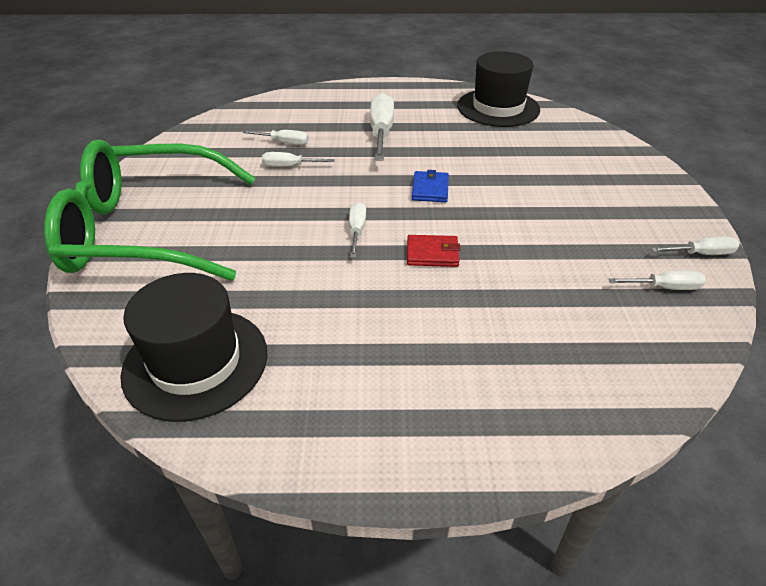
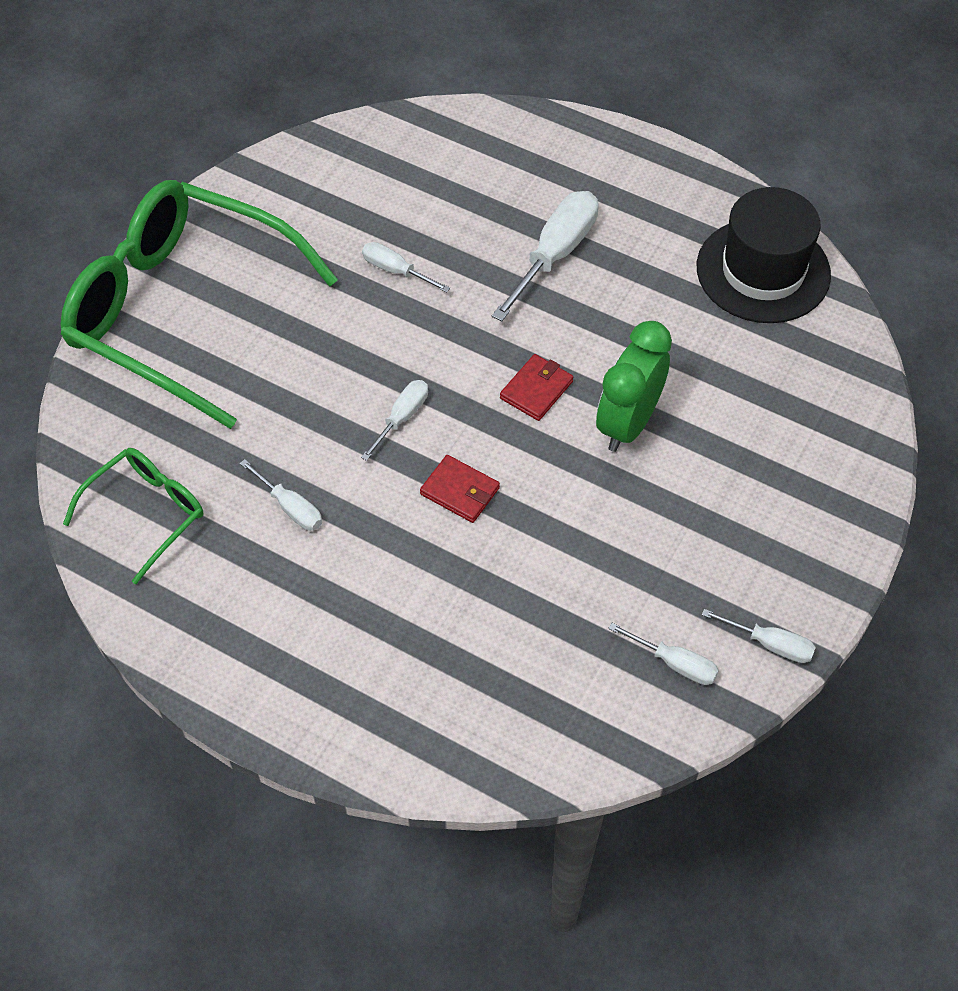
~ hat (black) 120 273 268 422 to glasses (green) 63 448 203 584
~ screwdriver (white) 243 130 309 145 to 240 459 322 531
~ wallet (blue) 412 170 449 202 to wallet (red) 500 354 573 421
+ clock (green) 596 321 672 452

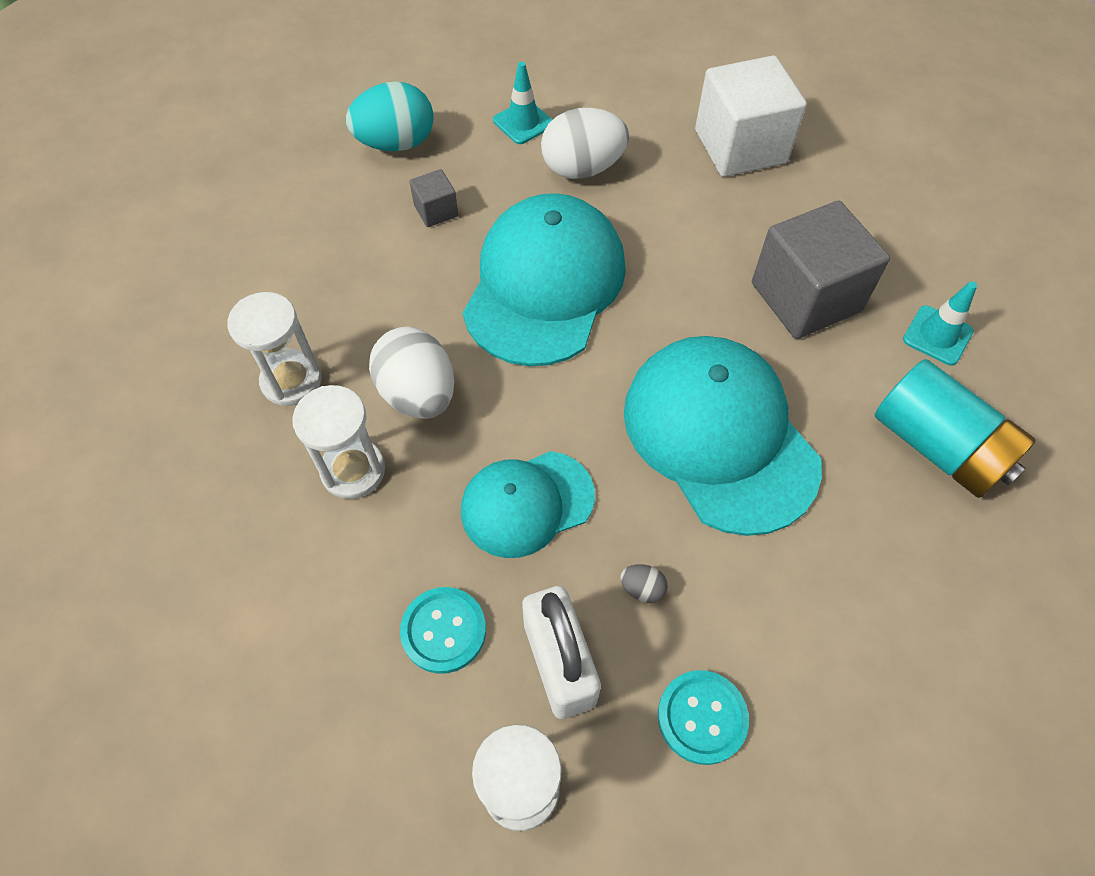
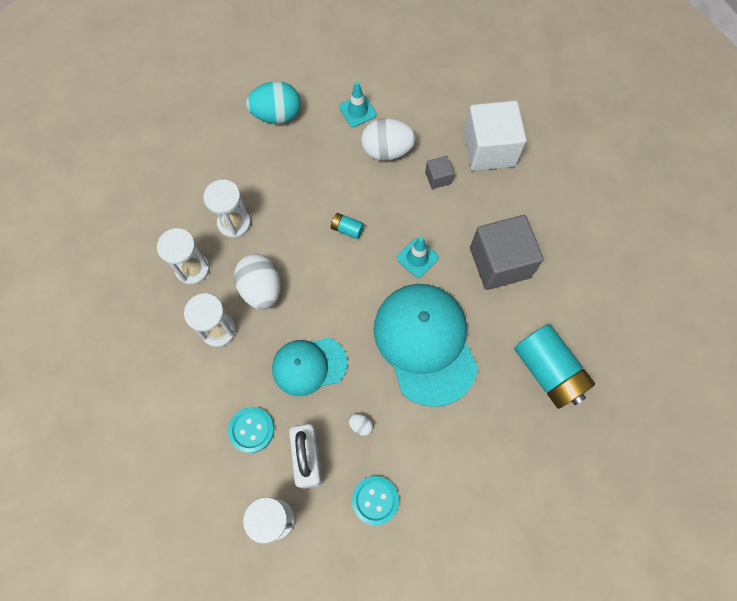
+ hourglass (white) 203 180 251 238
~ cap (turquoise) 463 193 626 366 to battery (turquoise) 331 213 364 239
~ egg (grey) 620 564 668 603 to egg (white) 349 414 373 436
~ traffic cone (turquoise) 903 281 977 365 to 396 237 439 278
~ cube (grey) 409 169 458 227 to 425 156 454 189

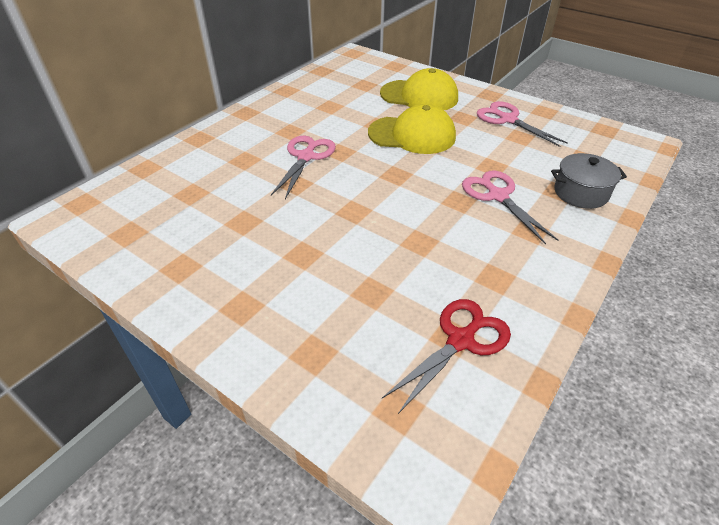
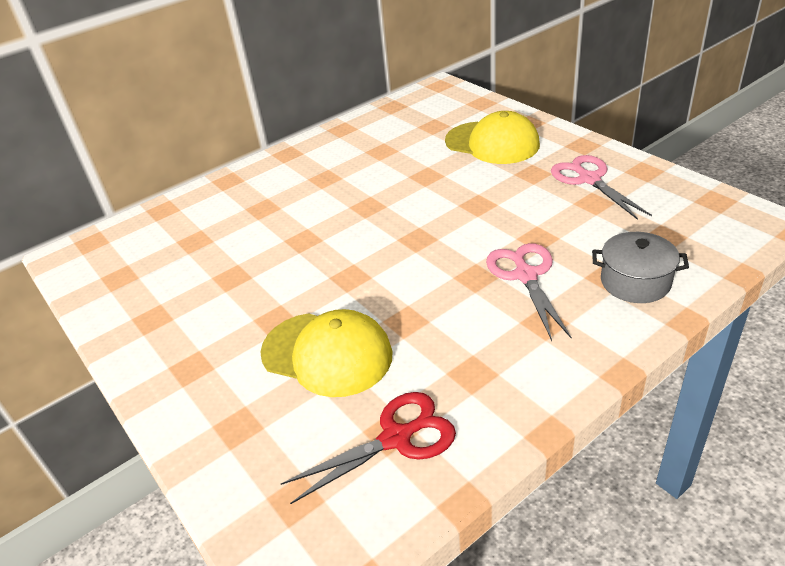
~ cap (yellow) 368 104 456 154 to 260 309 393 397
- scissors (pink) 271 136 336 199

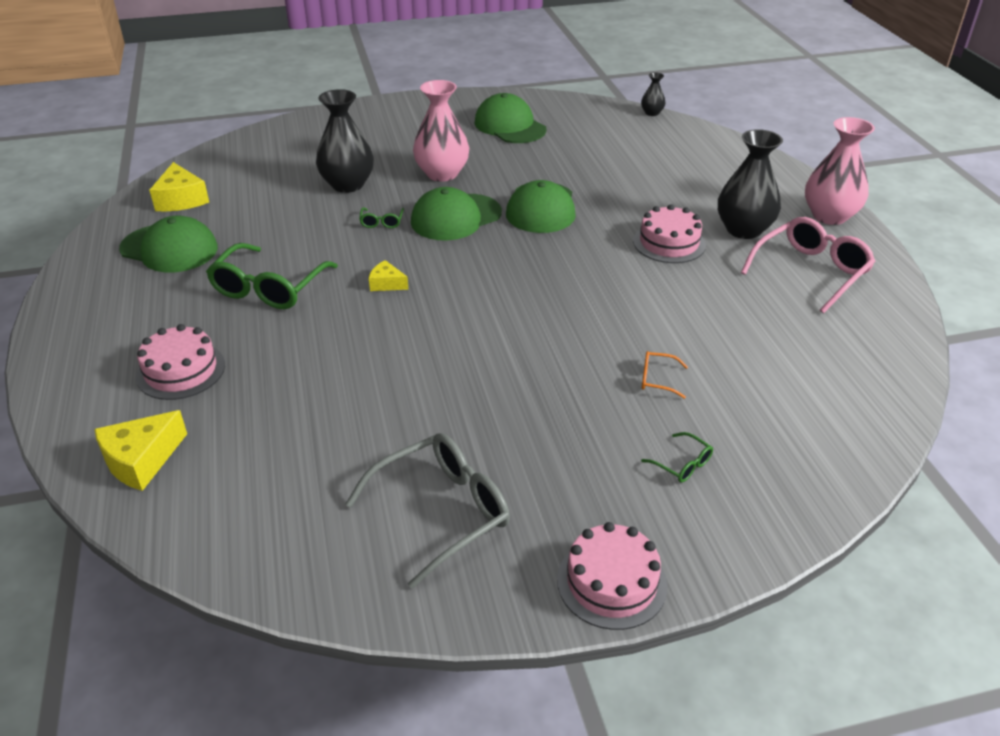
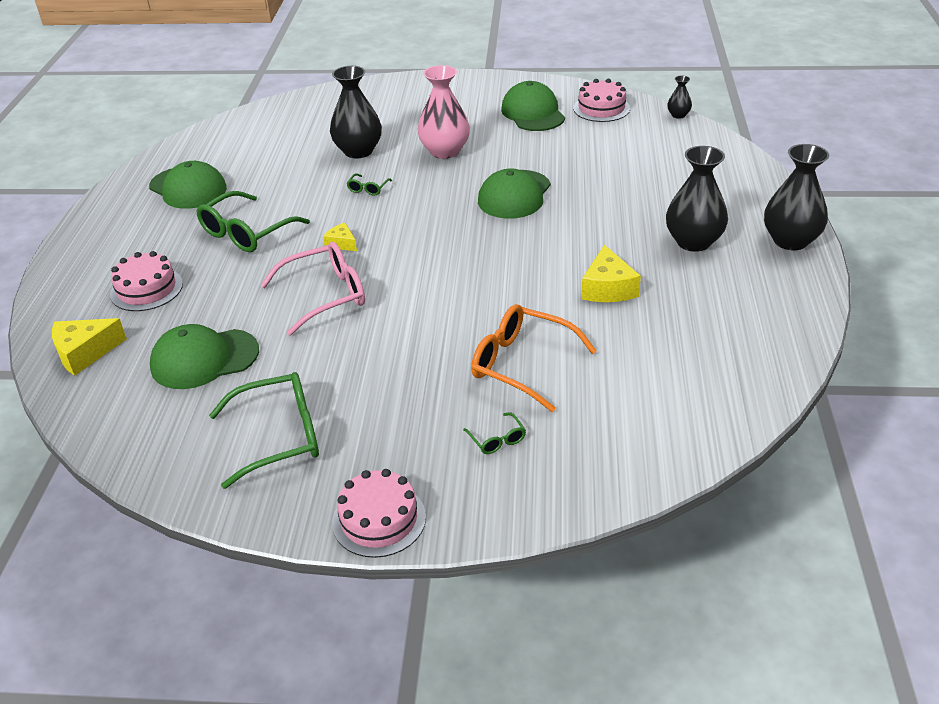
~ cap (green) 411 187 502 240 to 150 324 259 389
~ glasses (grey) 345 433 510 589 to glasses (green) 209 372 319 489
~ glasses (pink) 741 217 876 313 to 260 242 365 336
~ glasses (orange) 642 351 688 399 = 471 304 597 412 x2.24
~ cake (pink) 633 204 706 263 to 573 79 630 122
~ cheese (yellow) 149 162 209 211 to 581 245 641 302
~ vase (pink) 805 117 875 225 to vase (black) 764 144 829 250

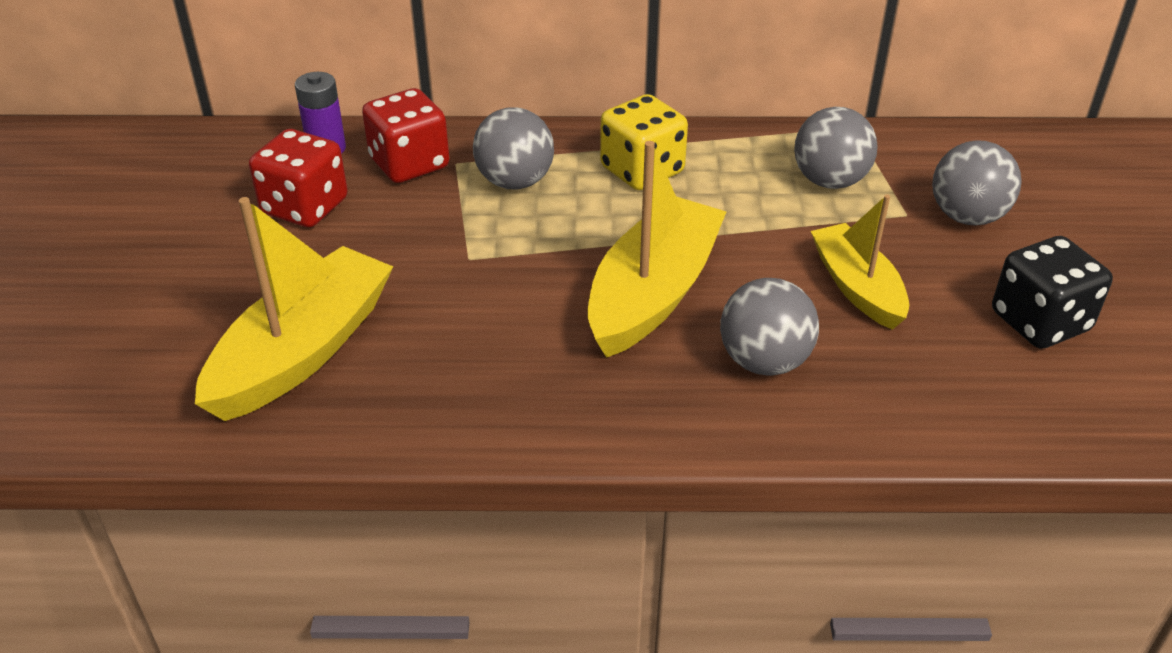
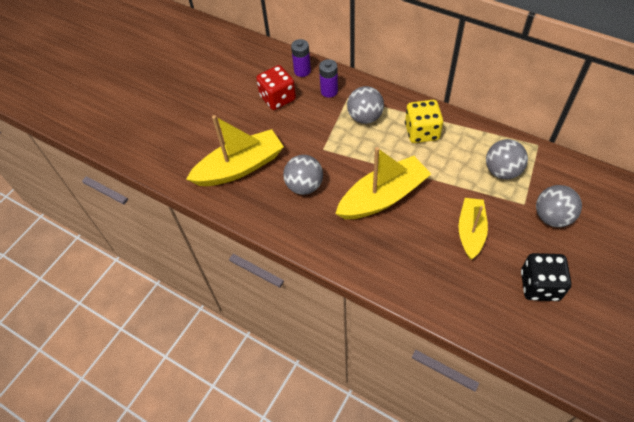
~ ball (grey) 720 278 819 376 to 283 155 323 195
~ dice (red) 362 88 449 183 to battery (purple) 319 59 338 98

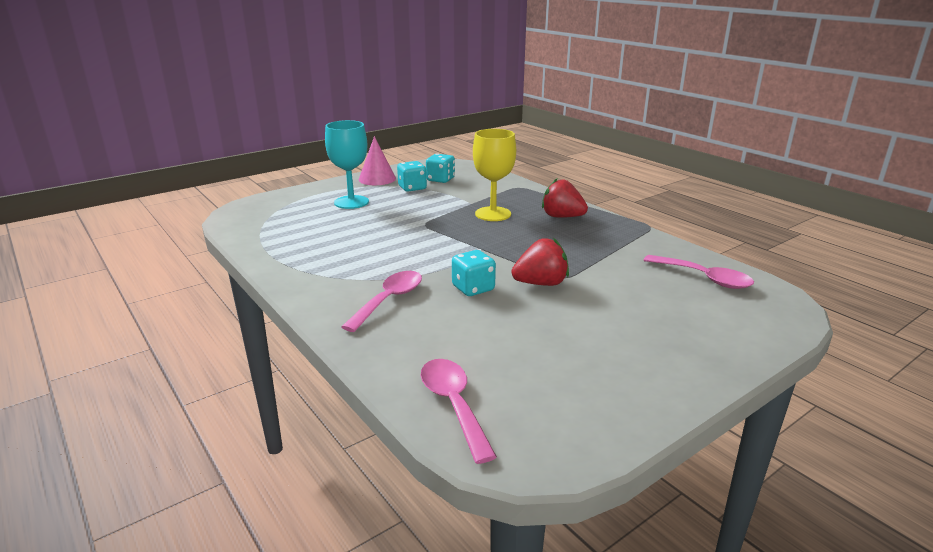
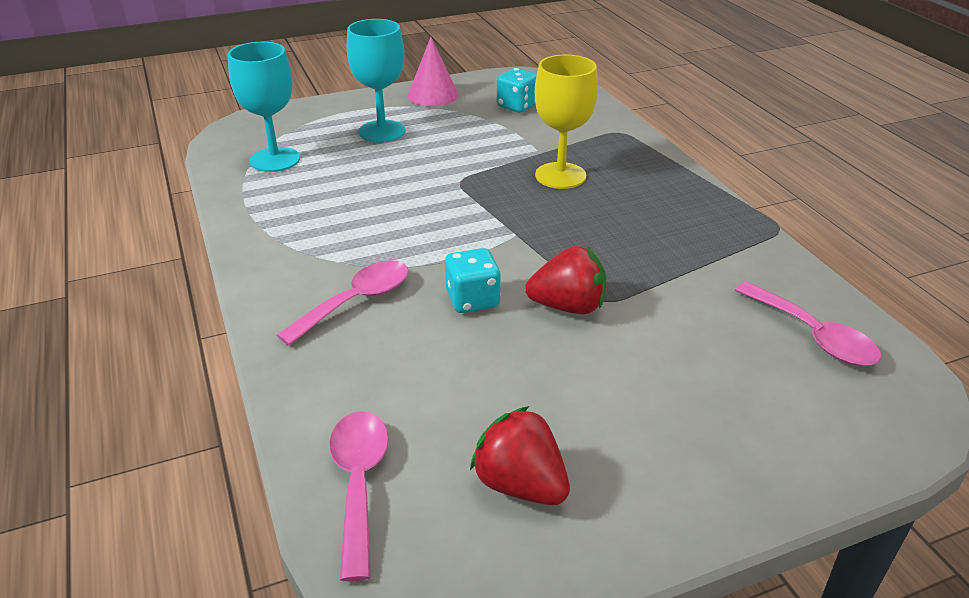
+ goblet (turquoise) 228 42 300 172
~ strawberry (red) 542 179 588 218 to 470 406 570 505
- dice (turquoise) 397 161 427 192

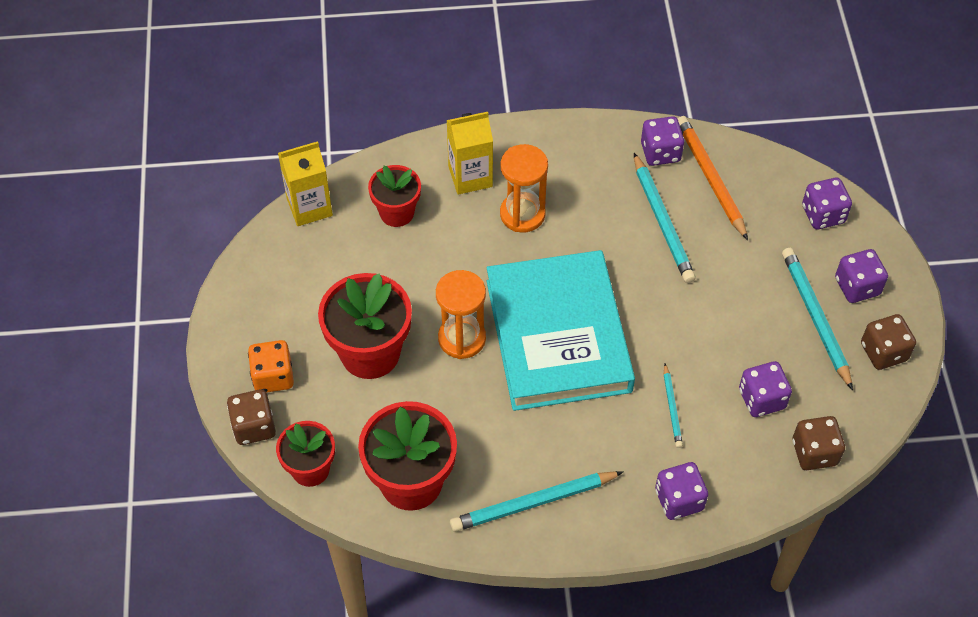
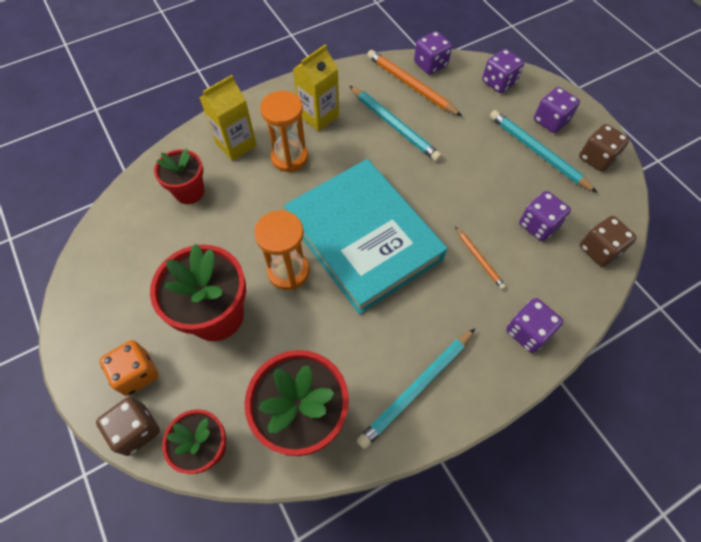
~ carton (yellow) 278 142 333 226 to 293 44 339 131
~ dice (purple) 641 116 684 166 to 414 31 452 75
~ pencil (turquoise) 664 364 683 448 to pencil (orange) 455 227 506 290

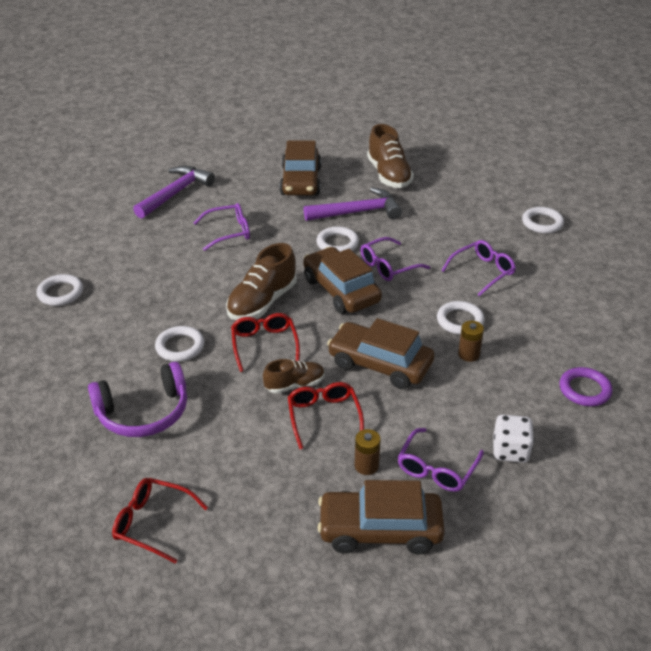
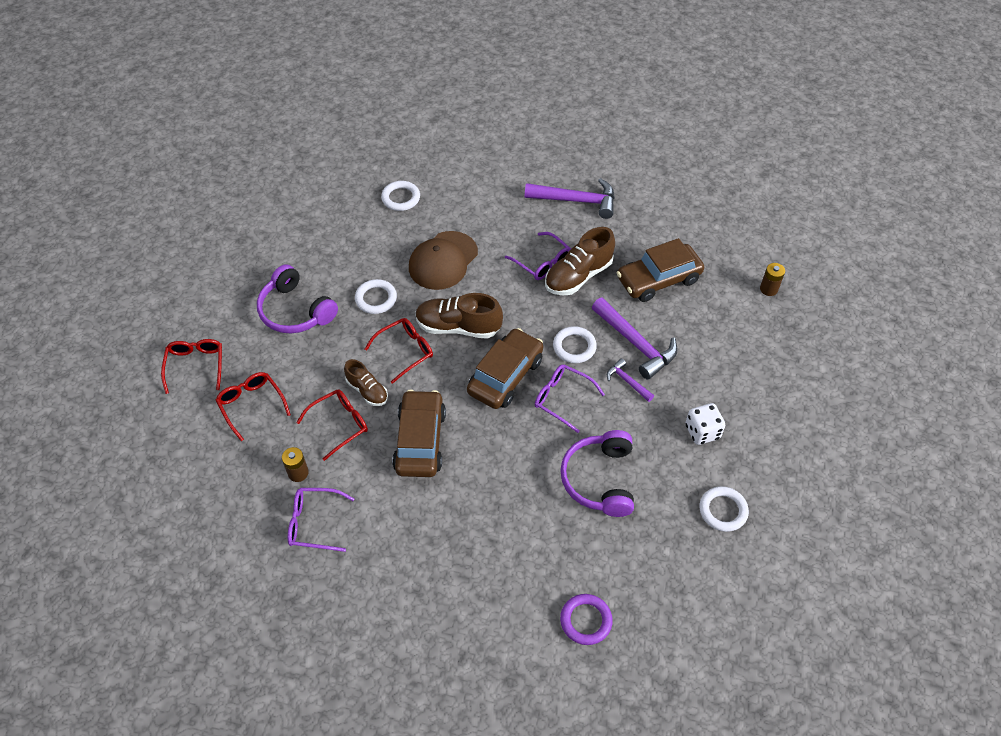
+ glasses (red) 216 372 291 441
+ cap (brown) 409 231 478 290
~ shoe (brown) 367 124 414 188 to 545 227 615 296
~ glasses (purple) 441 240 516 297 to headphones (purple) 560 430 634 517
~ ring (purple) 559 367 613 406 to 560 594 613 645
+ hammer (purple) 607 359 654 402
~ dice (white) 493 415 534 463 to 685 403 725 445
~ battery (brown) 458 321 484 362 to 760 263 785 296
- car (brown) 317 480 445 555
- ring (white) 437 301 485 335

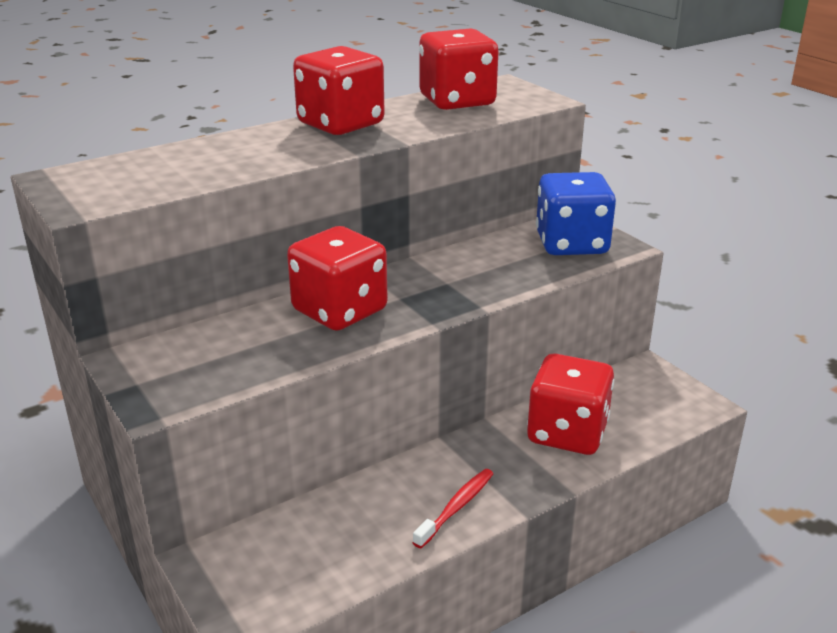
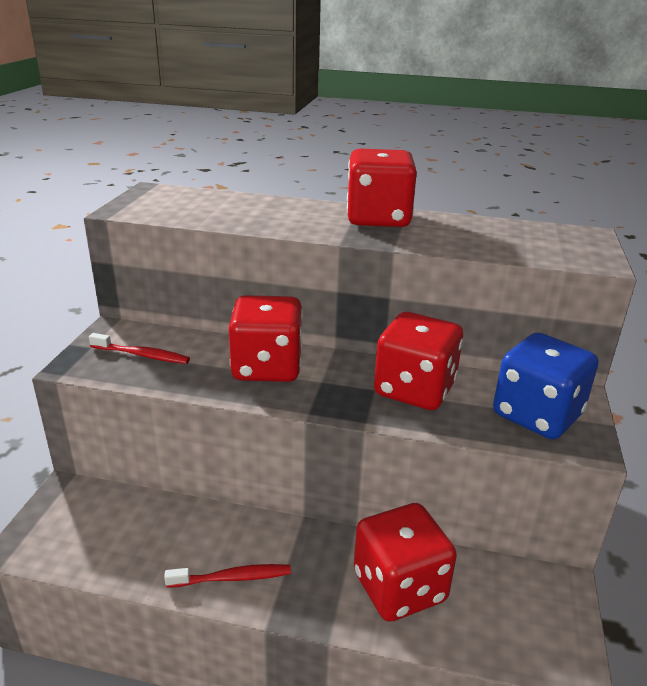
+ toothbrush (red) 89 333 190 364
~ dice (red) 419 28 499 110 to 374 312 463 410

